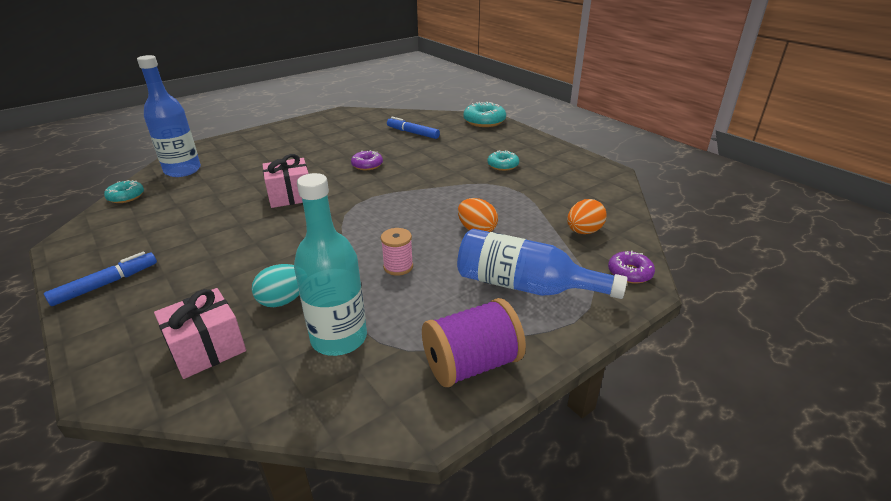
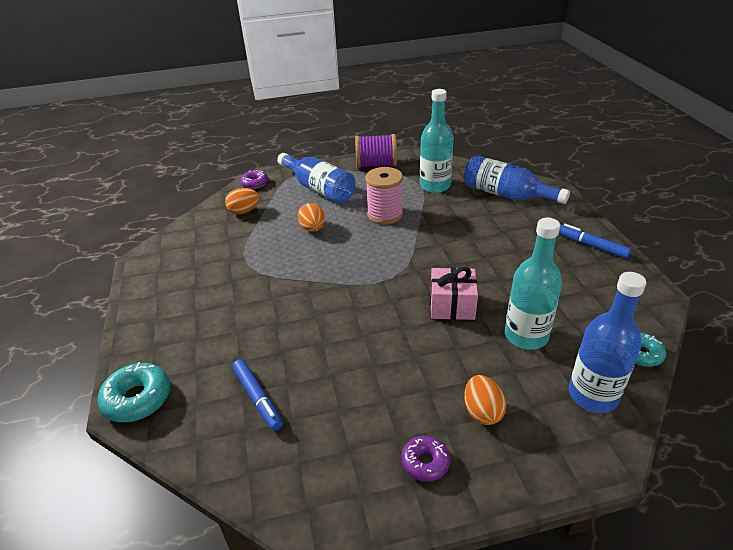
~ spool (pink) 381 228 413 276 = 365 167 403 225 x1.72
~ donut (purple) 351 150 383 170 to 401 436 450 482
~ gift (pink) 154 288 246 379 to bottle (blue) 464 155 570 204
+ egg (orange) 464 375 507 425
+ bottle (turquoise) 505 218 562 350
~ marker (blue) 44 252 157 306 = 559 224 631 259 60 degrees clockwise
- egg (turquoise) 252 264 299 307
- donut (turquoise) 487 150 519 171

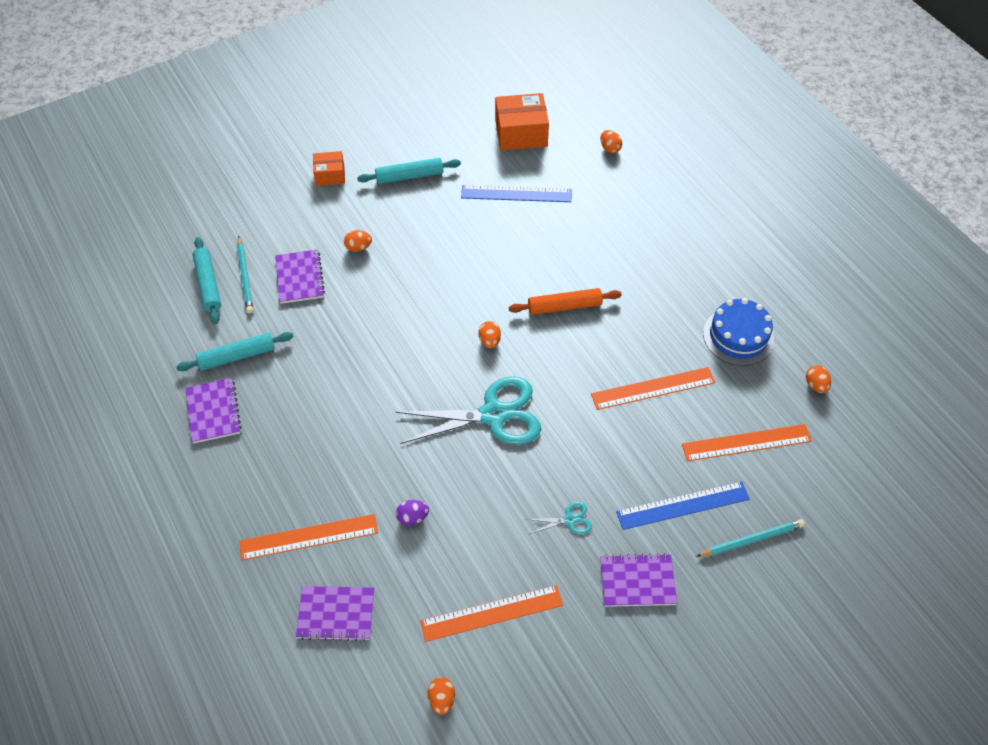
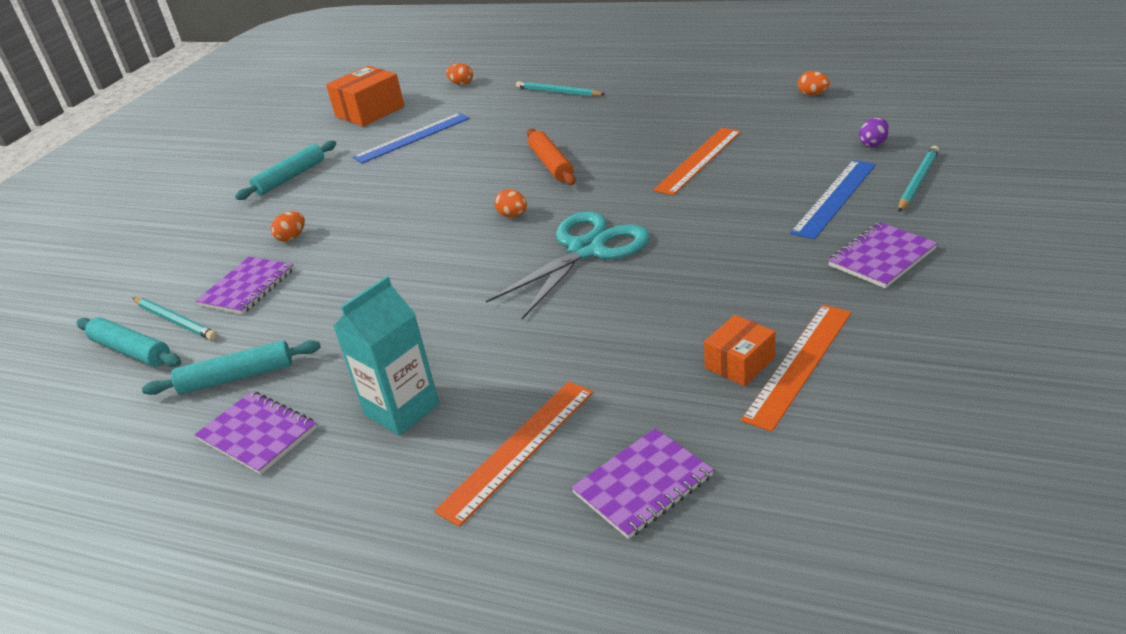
~ rolling pin (turquoise) 176 332 294 371 = 142 340 321 395 45 degrees clockwise
~ notebook (purple) 275 249 325 304 = 196 257 294 315 75 degrees clockwise
+ carton (turquoise) 333 276 439 436
+ pencil (turquoise) 516 81 606 97
~ rolling pin (orange) 509 288 622 315 = 527 128 576 185 60 degrees counterclockwise
~ box (orange) 313 151 345 186 to 704 315 775 386
~ egg (purple) 396 500 429 526 to 859 117 889 147
- egg (orange) 428 677 455 715
- scissors (turquoise) 526 502 592 534
- ruler (orange) 682 424 812 461
- cake (blue) 703 298 774 366

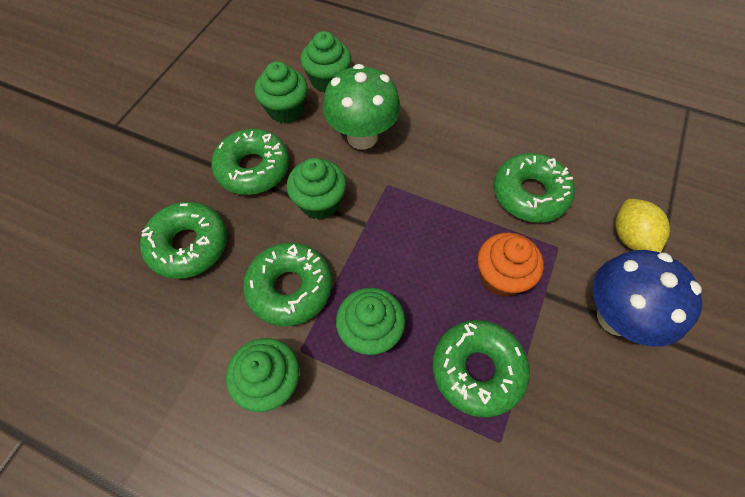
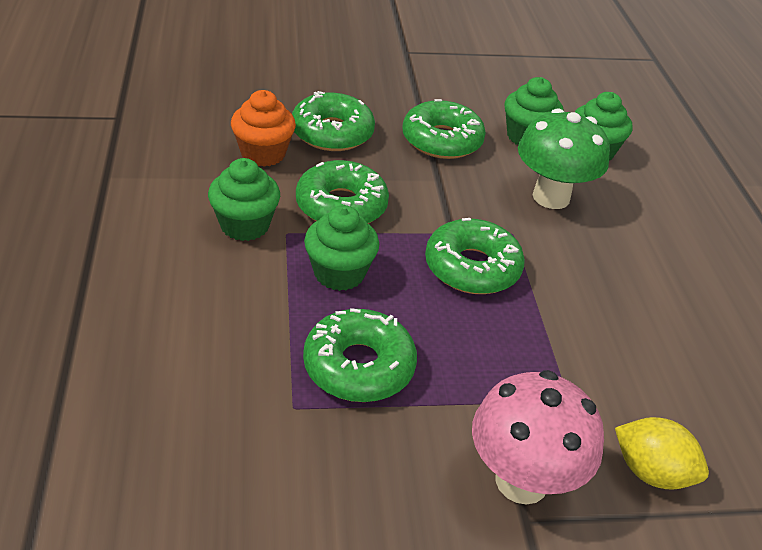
~ cupcake (orange) 478 233 544 297 to 231 90 296 167
~ donut (green) 494 153 575 223 to 425 218 525 294
~ mushroom (blue) 593 250 702 347 to mushroom (pink) 472 370 604 505
~ lemon (yellow) 615 199 670 253 = 615 417 709 490 75 degrees clockwise
- cupcake (green) 287 158 346 220

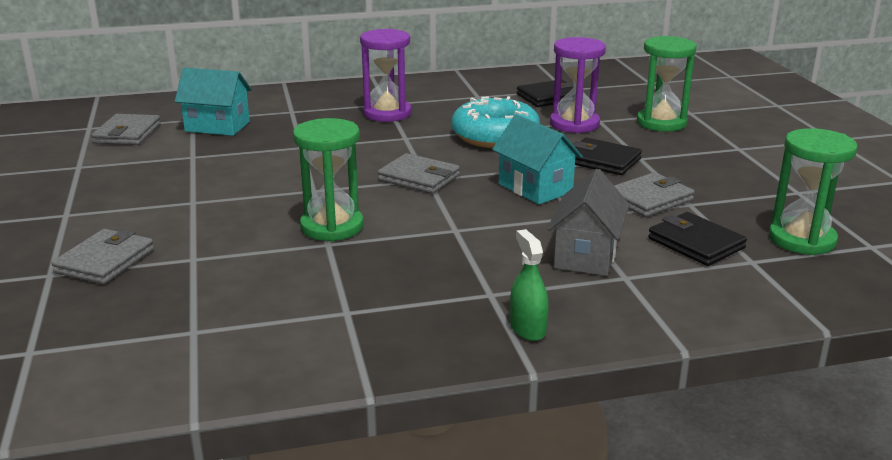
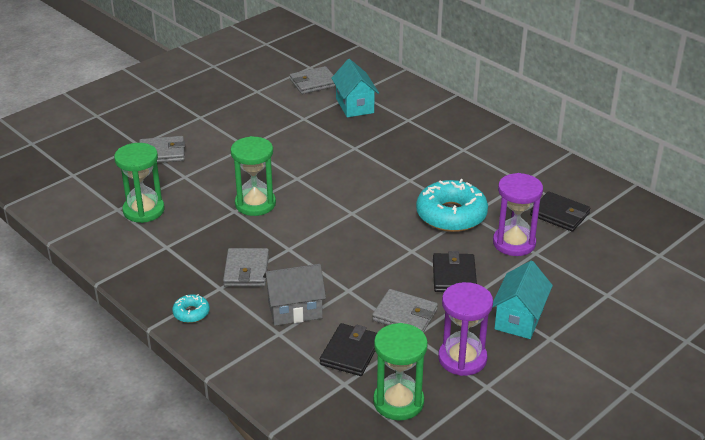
~ hourglass (green) 637 36 697 132 to 114 143 165 223
~ spray bottle (green) 510 229 549 341 to donut (turquoise) 172 294 210 323
~ wallet (grey) 378 153 460 194 to 223 248 269 287
~ hourglass (purple) 360 29 411 122 to 438 282 493 376
~ house (turquoise) 492 114 583 204 to 492 261 553 339

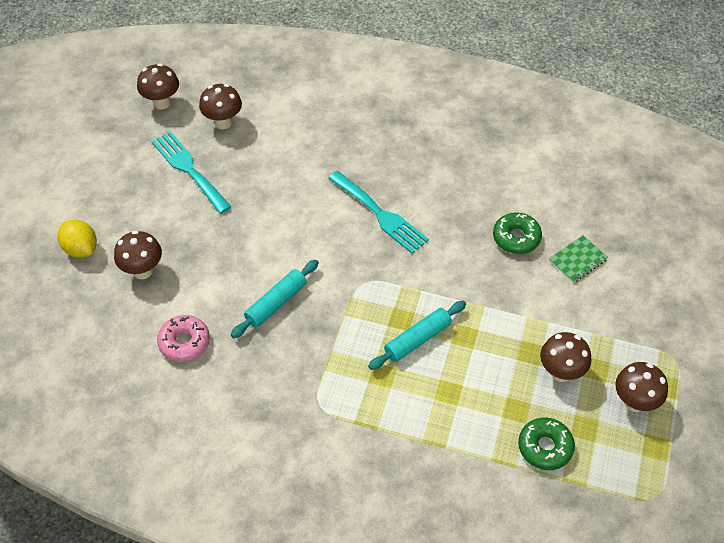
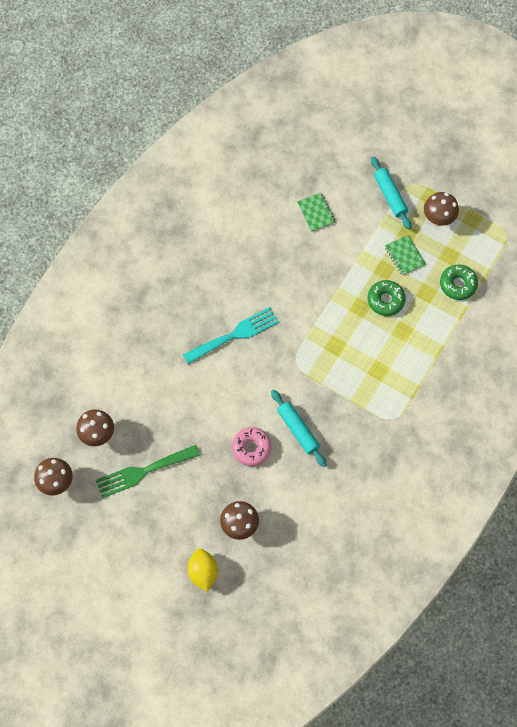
~ fork (turquoise) 151 131 231 214 to fork (green) 96 445 200 498
~ lemon (yellow) 58 219 97 258 = 188 549 218 592 75 degrees counterclockwise
~ donut (pink) 157 315 210 362 to 232 427 272 466
~ donut (green) 493 212 542 254 to 367 280 406 316
~ rolling pin (turquoise) 368 301 466 370 to 371 156 412 230
~ mushroom (brown) 540 332 591 382 to notebook (green) 385 235 426 276

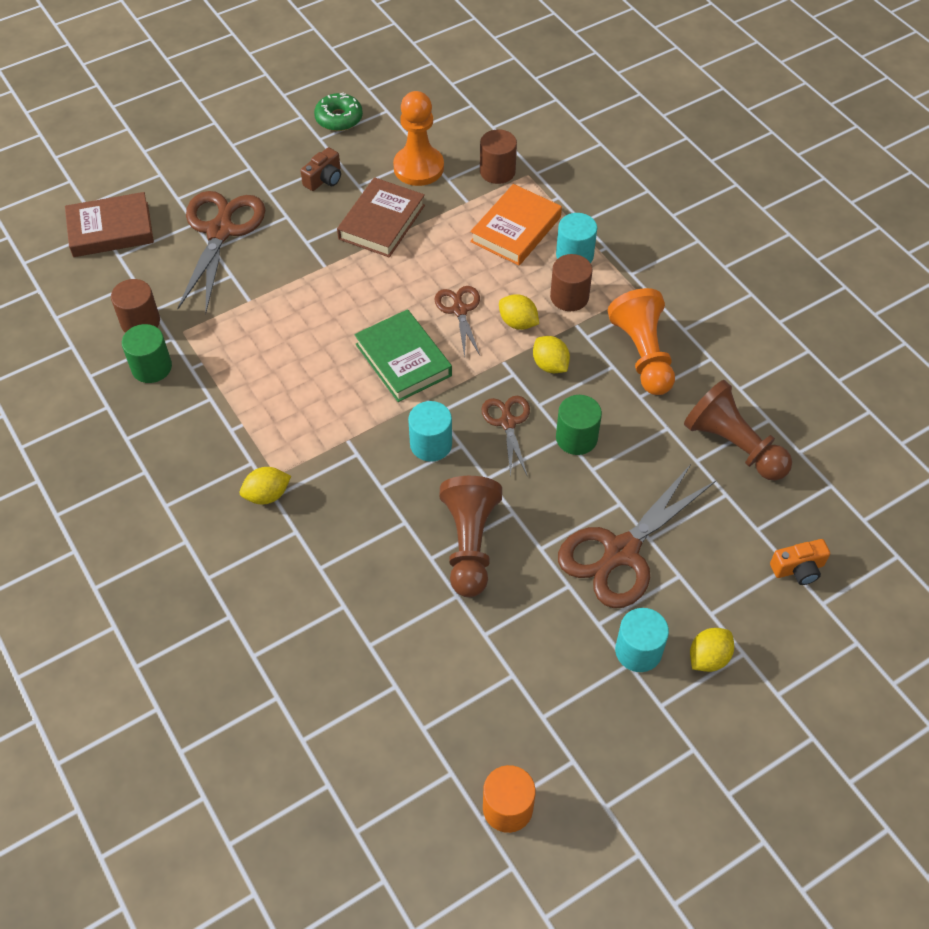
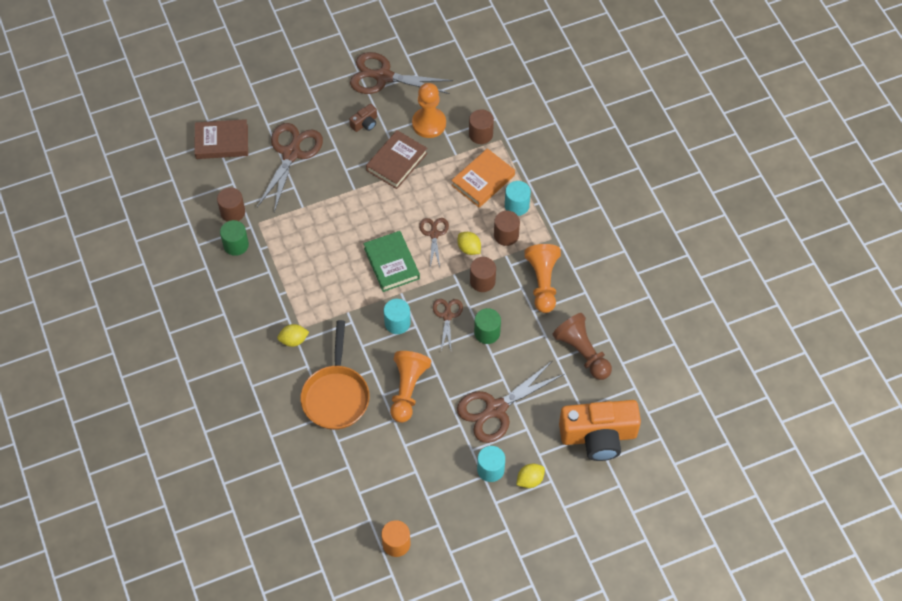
+ pan (orange) 301 320 370 430
~ donut (green) 314 92 363 131 to scissors (brown) 350 52 453 94
~ pawn (brown) 440 476 502 597 to pawn (orange) 390 351 431 423
~ lemon (yellow) 533 336 570 373 to cylinder (brown) 470 257 496 292
~ camera (orange) 770 539 830 585 = 559 400 641 461 x2.39

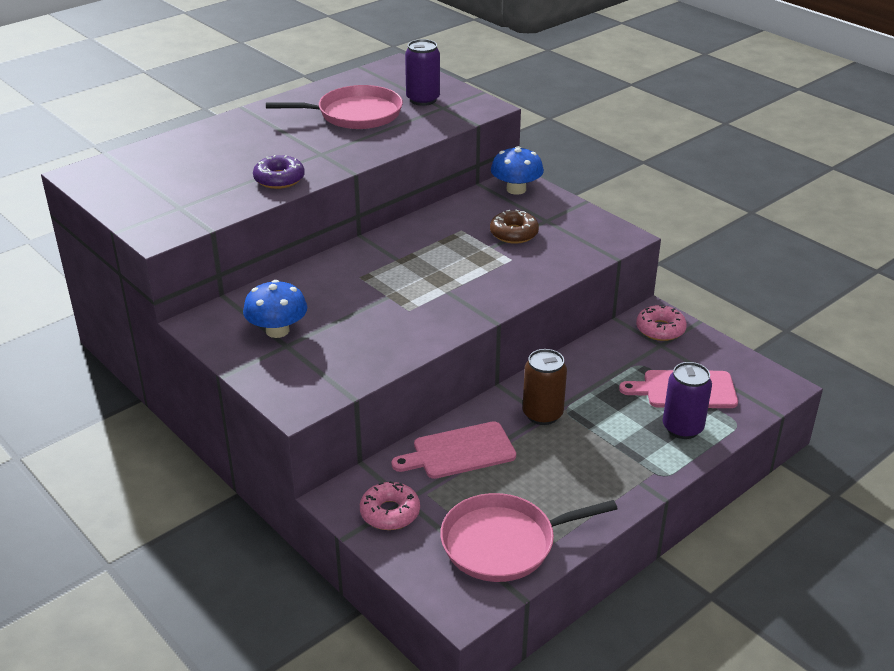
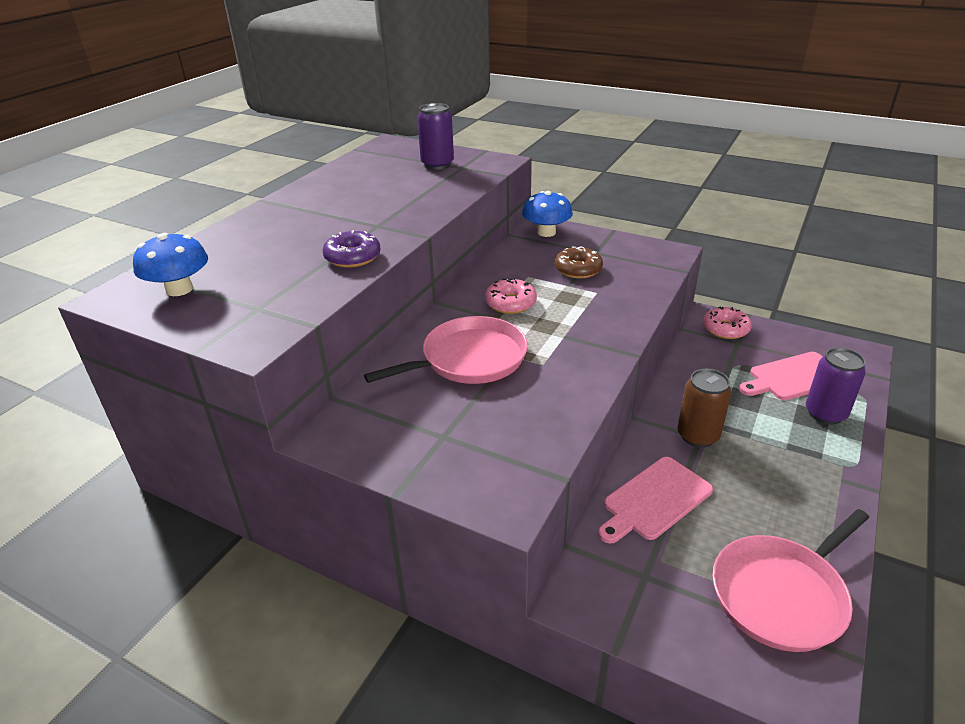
~ mushroom (blue) 243 280 307 338 to 133 233 208 296
~ pan (pink) 266 85 403 129 to 364 316 528 384
~ donut (pink) 360 481 420 530 to 485 278 537 314

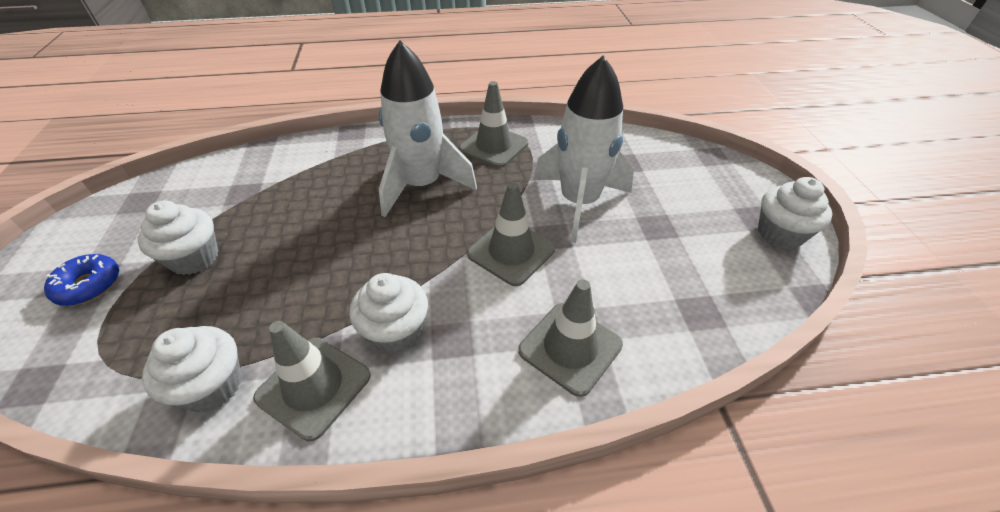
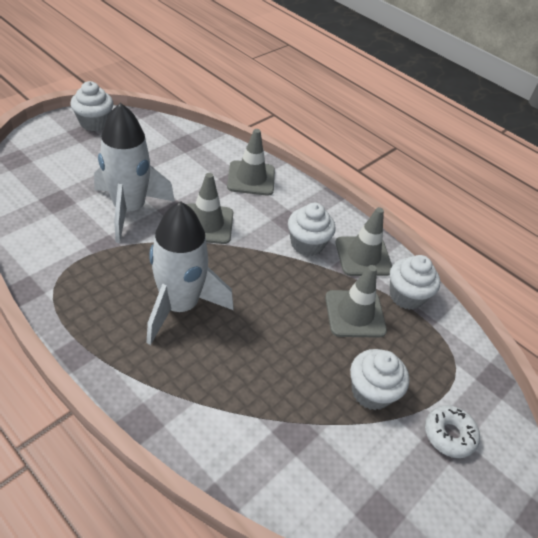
~ traffic cone (grey) 459 81 528 168 to 325 265 387 338
~ donut (blue) 44 254 119 306 to donut (white) 425 405 480 458

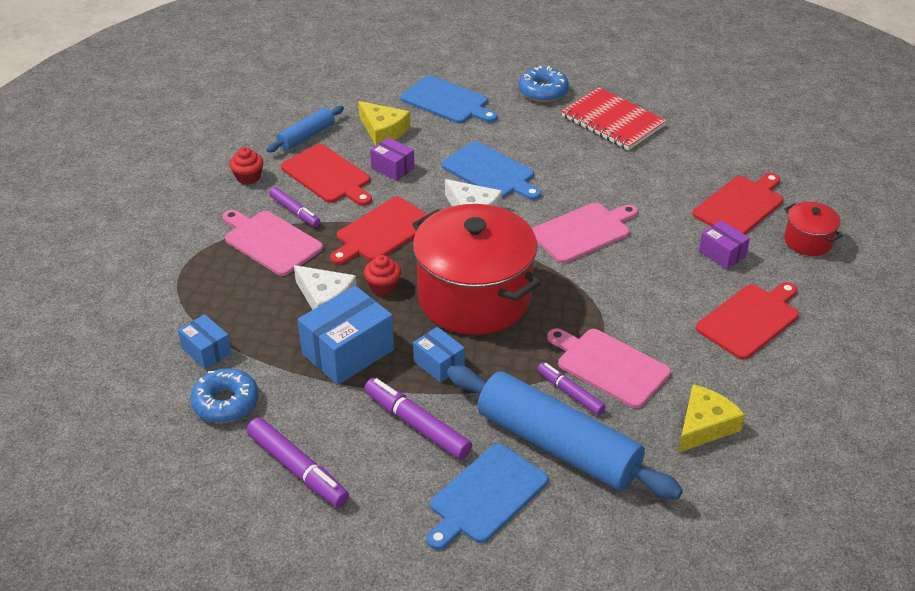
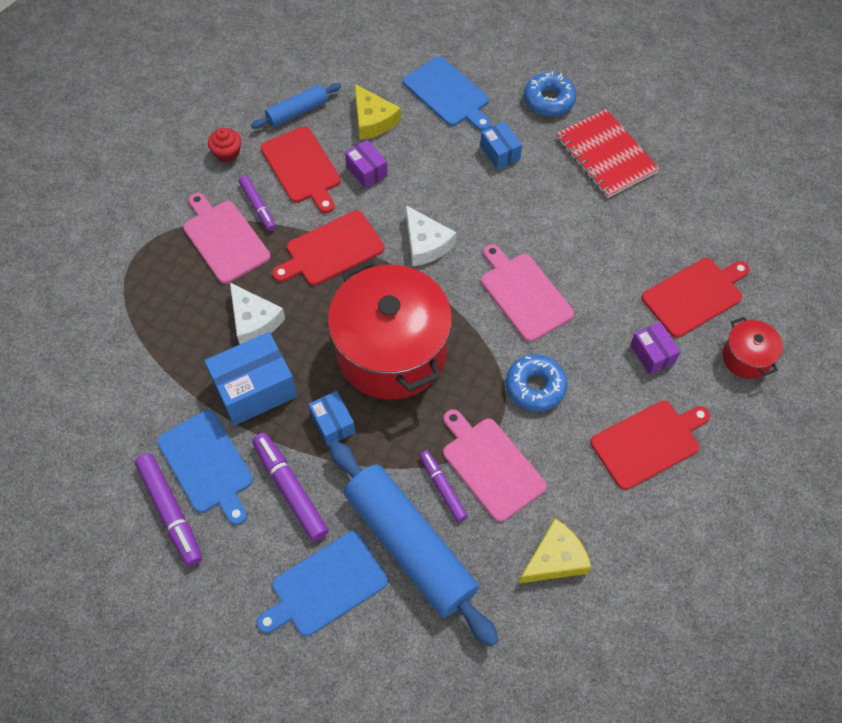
~ cutting board (blue) 441 141 541 200 to 157 410 253 525
~ box (blue) 178 314 231 369 to 480 122 522 170
~ cutting board (pink) 532 202 638 263 = 481 244 574 342 105 degrees counterclockwise
~ donut (blue) 190 368 259 423 to 506 354 567 411
- cupcake (red) 364 255 401 296

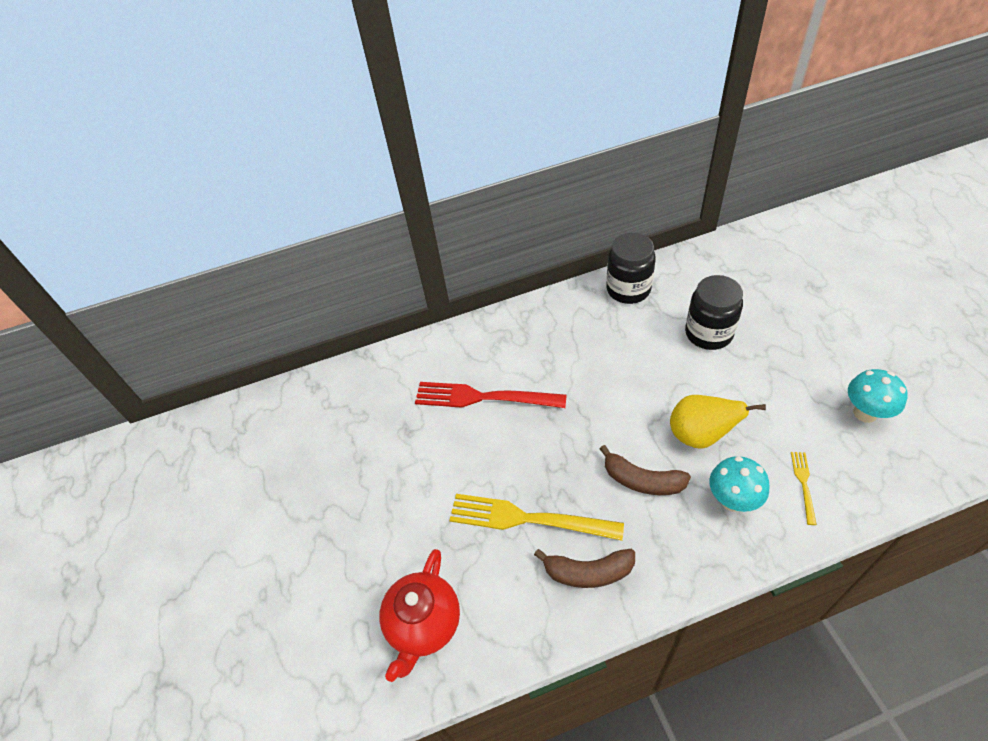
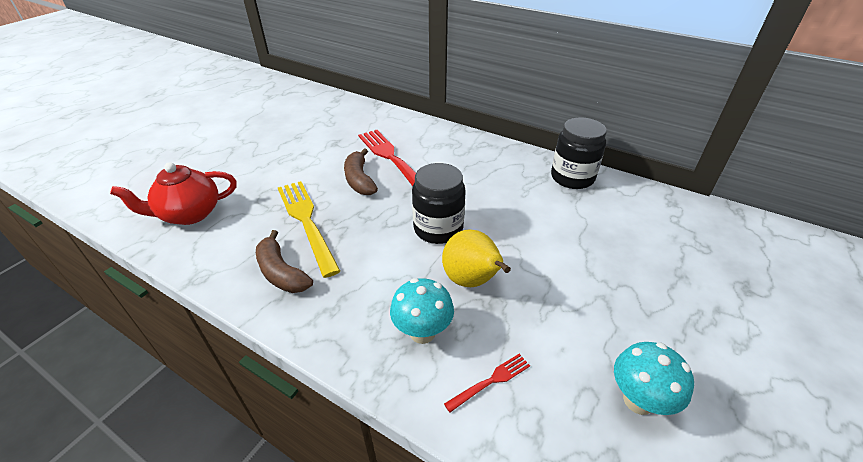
~ banana (brown) 600 445 691 495 to 344 148 378 195
~ jar (black) 685 275 743 350 to 412 163 466 244
~ fork (yellow) 791 452 817 525 to fork (red) 444 354 530 412

